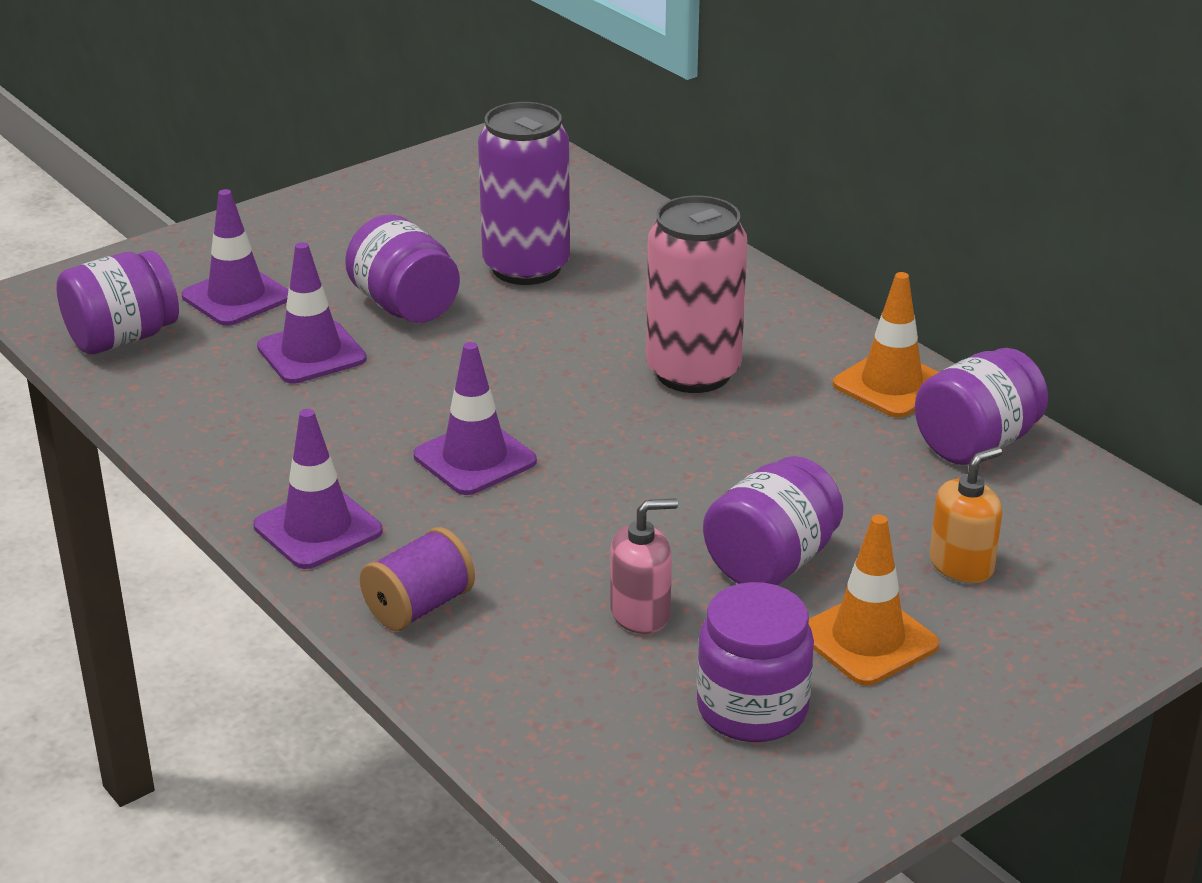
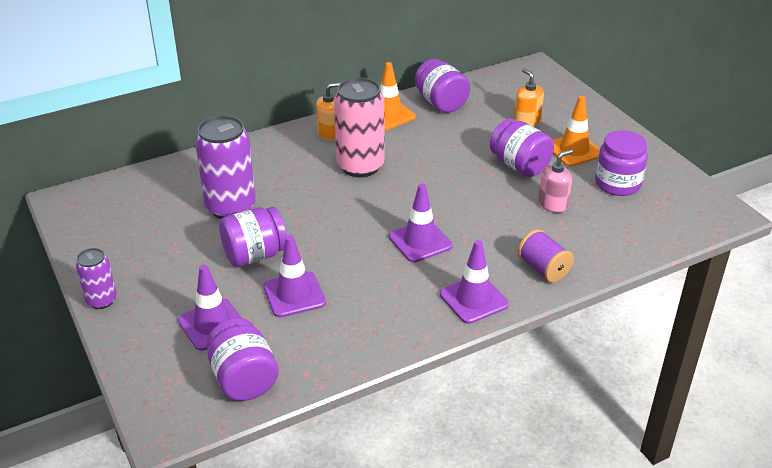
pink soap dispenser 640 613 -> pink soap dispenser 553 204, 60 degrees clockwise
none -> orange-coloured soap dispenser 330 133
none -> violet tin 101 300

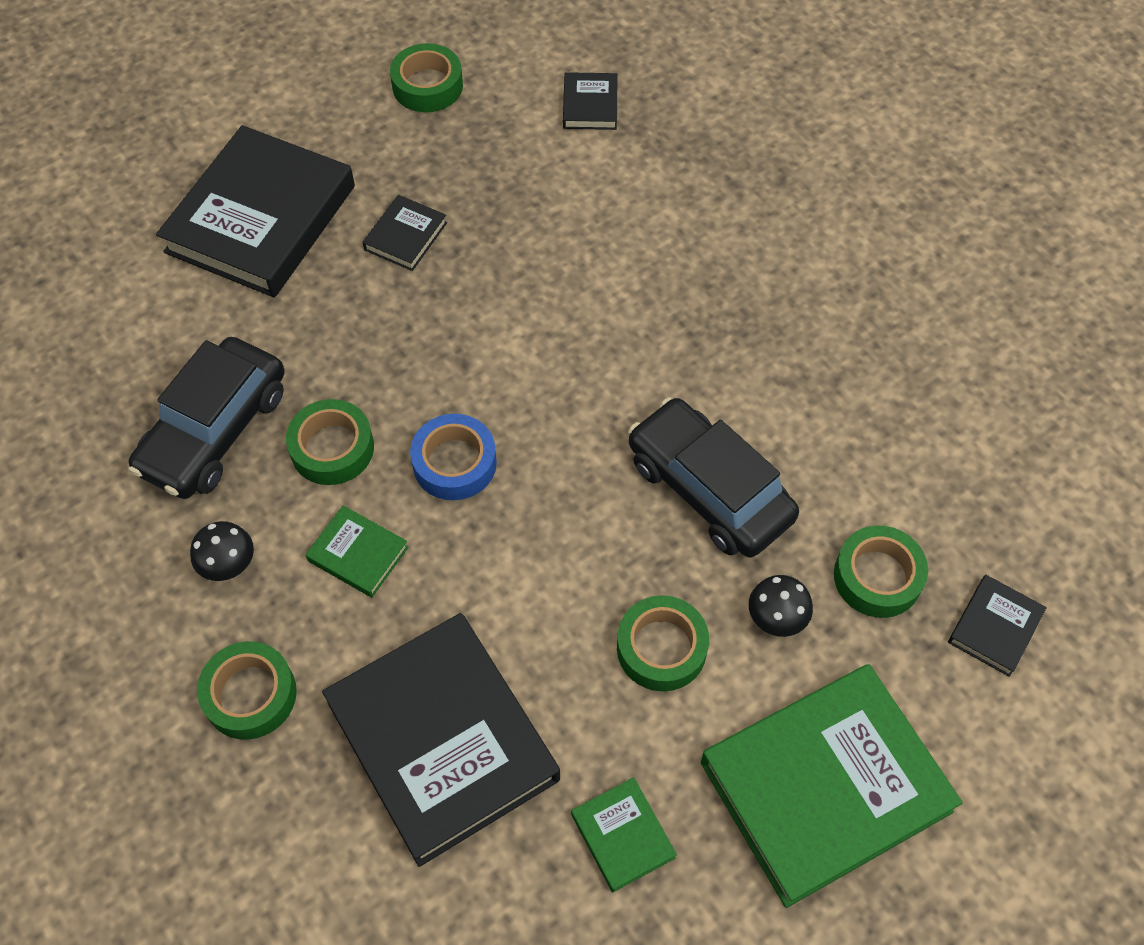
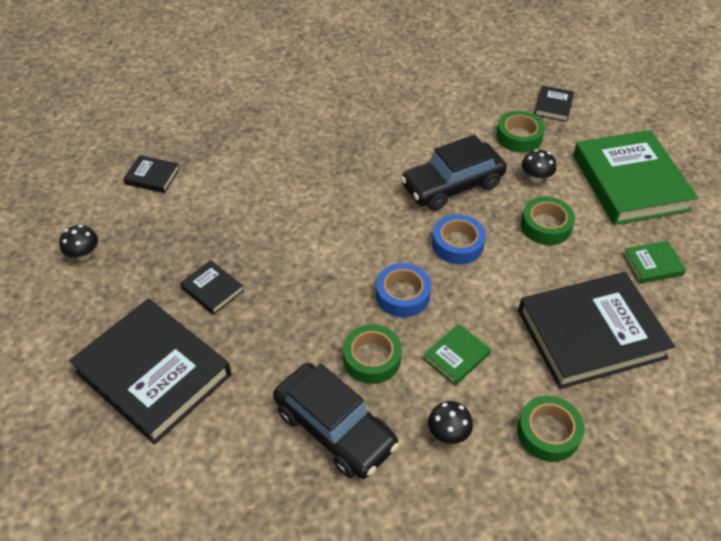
green tape 427 86 -> ebony mushroom 84 254
ebony book 995 627 -> ebony book 553 106, 60 degrees clockwise
none -> cobalt tape 457 244

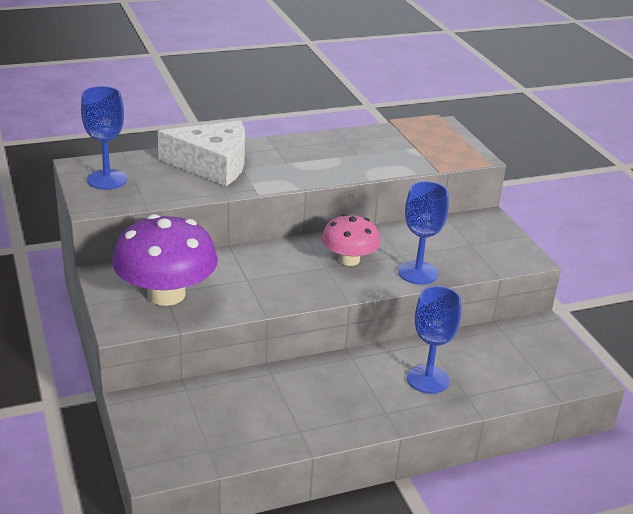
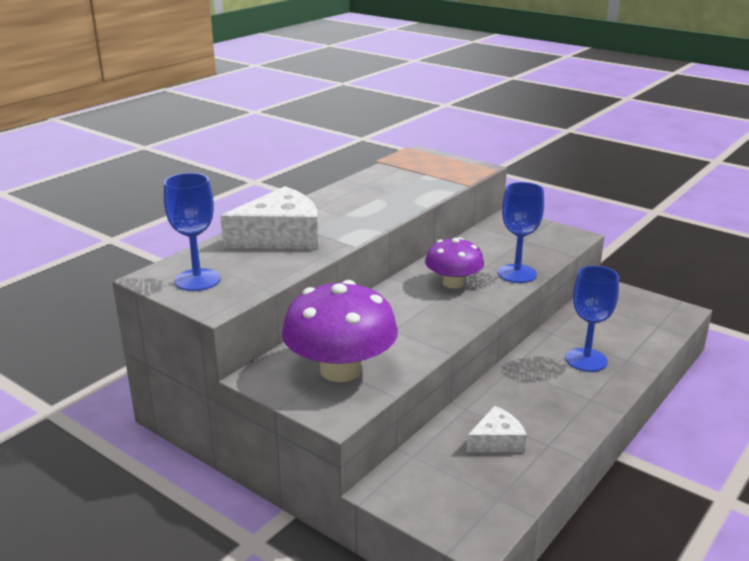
pink mushroom 349 259 -> violet mushroom 453 283
none -> snow-white cheese 496 441

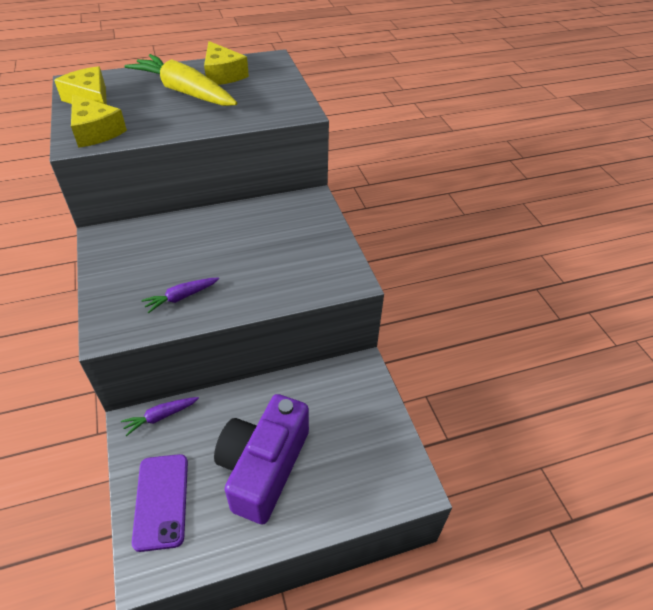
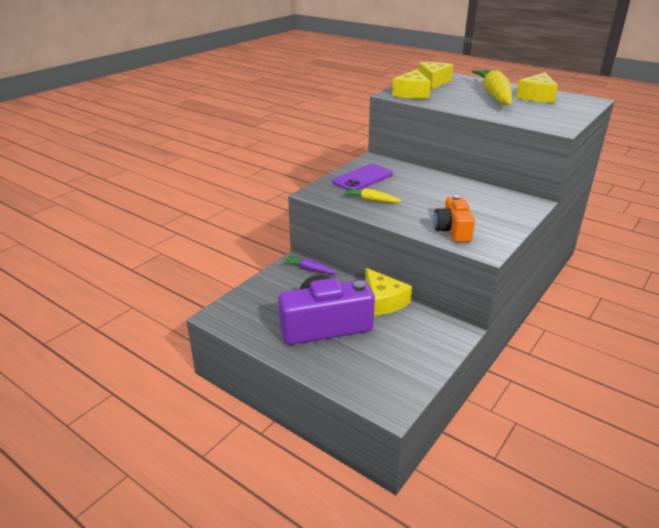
violet toy carrot 181 297 -> golden toy carrot 371 200
violet phone 161 501 -> violet phone 363 178, move
none -> orange-coloured compact camera 453 230
none -> golden cheese 384 301

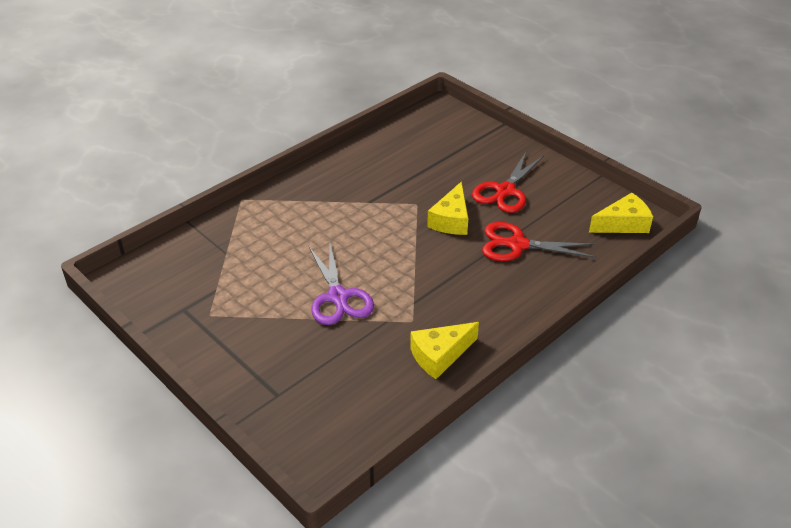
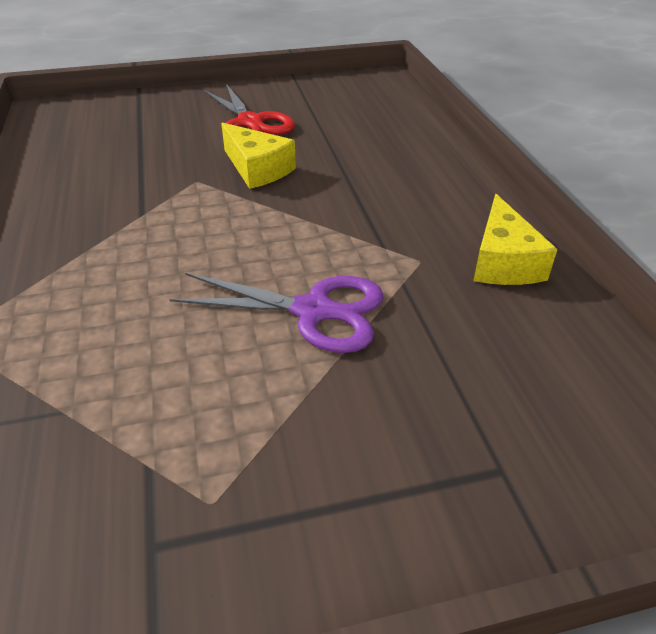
golden cheese 623 224 -> none
crimson scissors 517 245 -> none

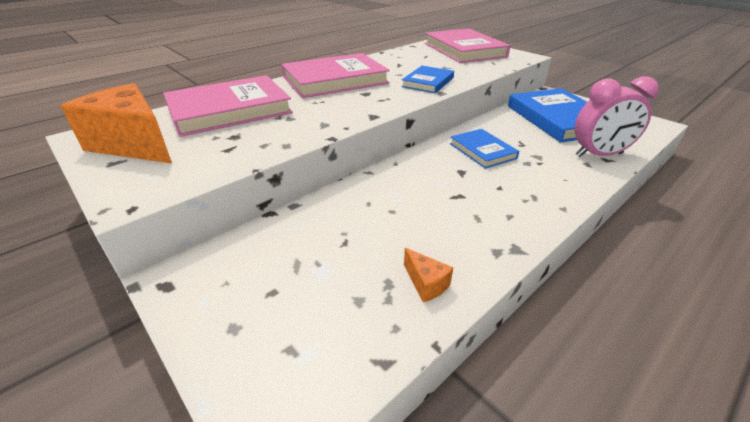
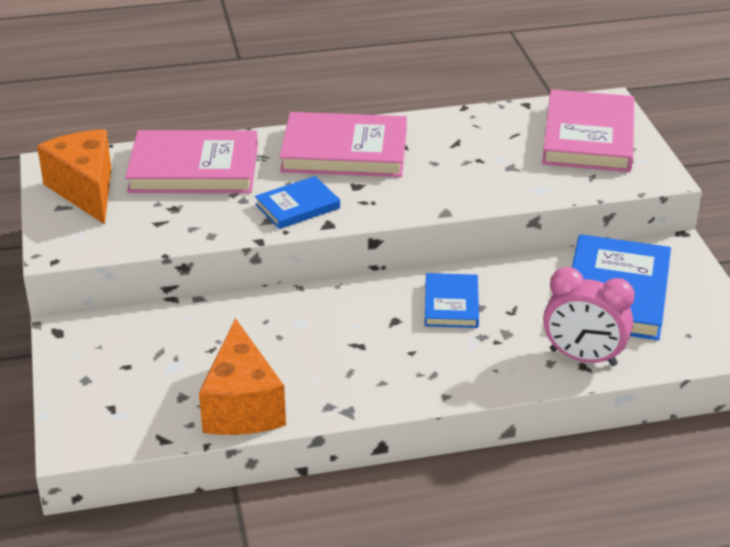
cobalt book 428 82 -> cobalt book 297 206, move
orange-coloured cheese 426 284 -> orange-coloured cheese 242 406, x2.41

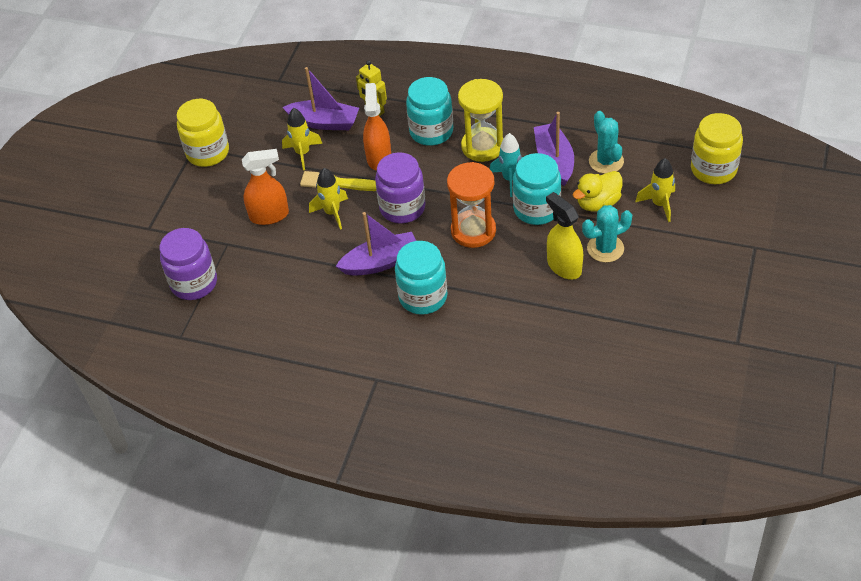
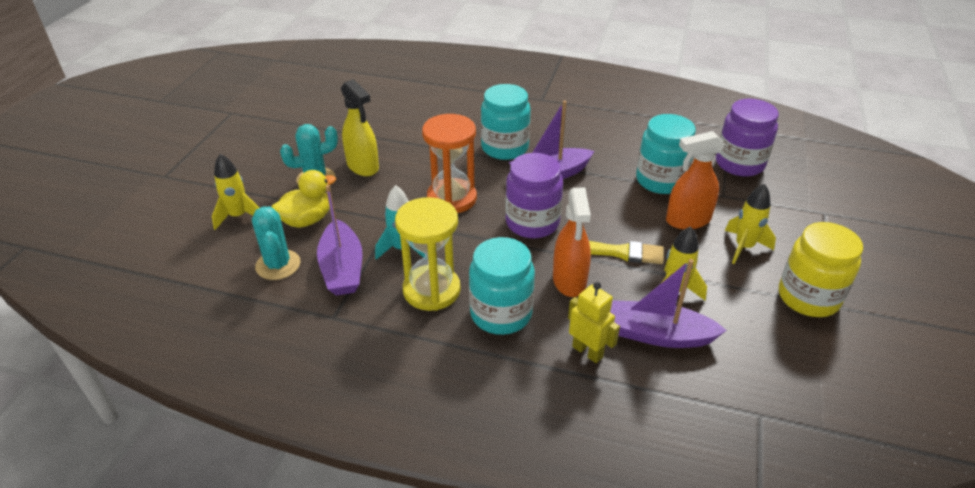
golden jar 713 169 -> none
turquoise jar 536 209 -> turquoise jar 660 180, move
golden spaceship 332 213 -> golden spaceship 744 247, move

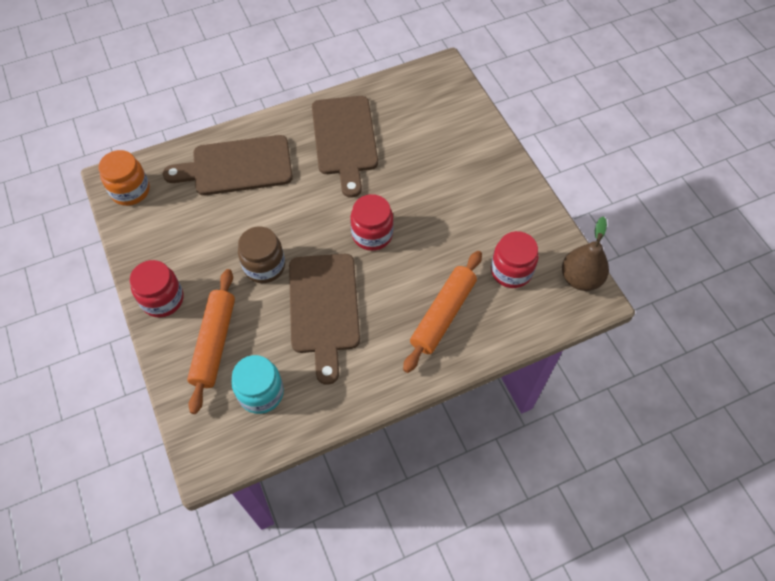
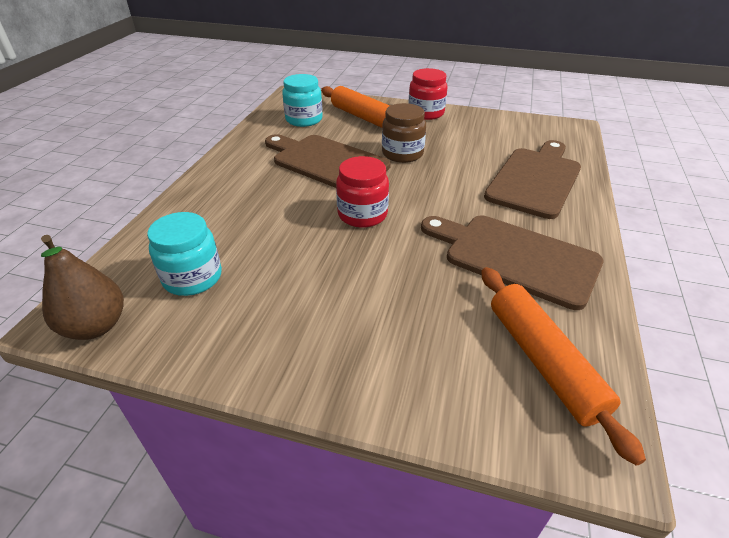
orange-coloured jar 130 191 -> none
crimson jar 511 271 -> turquoise jar 192 277
orange-coloured dough roller 443 315 -> orange-coloured dough roller 543 361, move

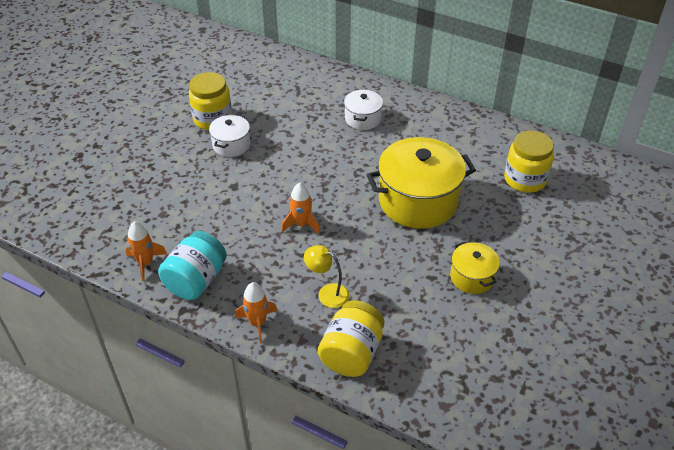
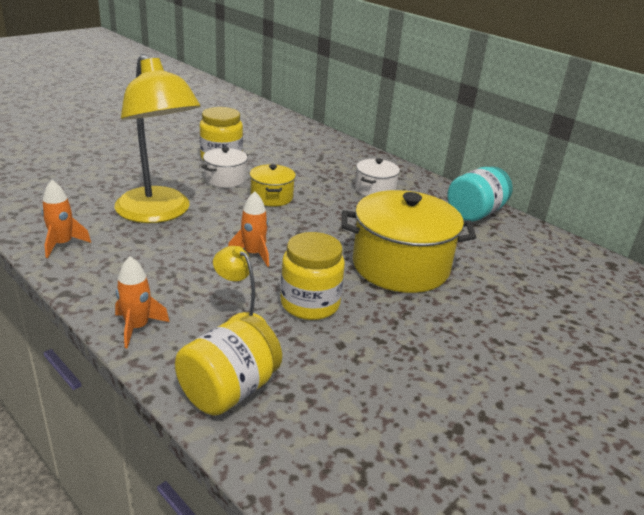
golden jar 525 179 -> golden jar 310 304, move
turquoise jar 196 280 -> turquoise jar 475 213, move
golden stockpot 472 277 -> golden stockpot 271 197, move
none -> golden reading lamp 159 213

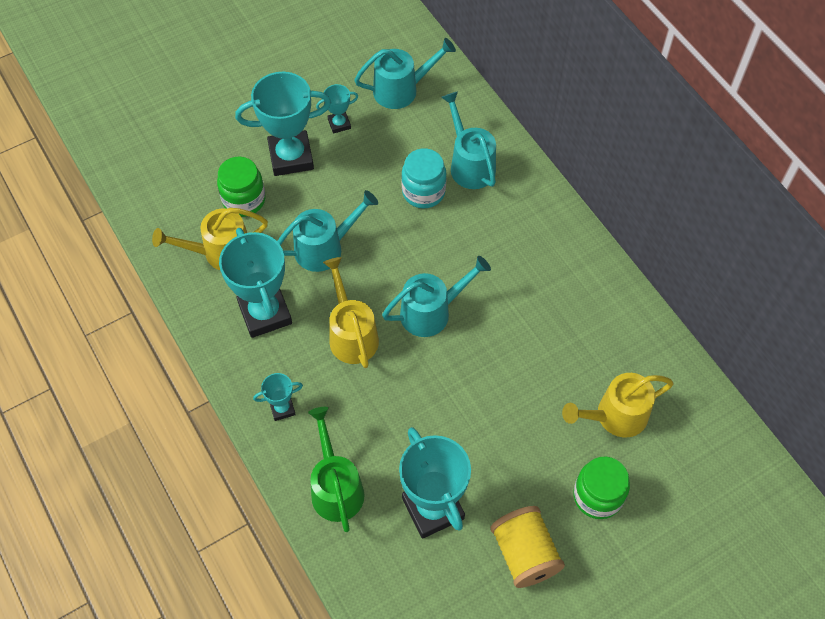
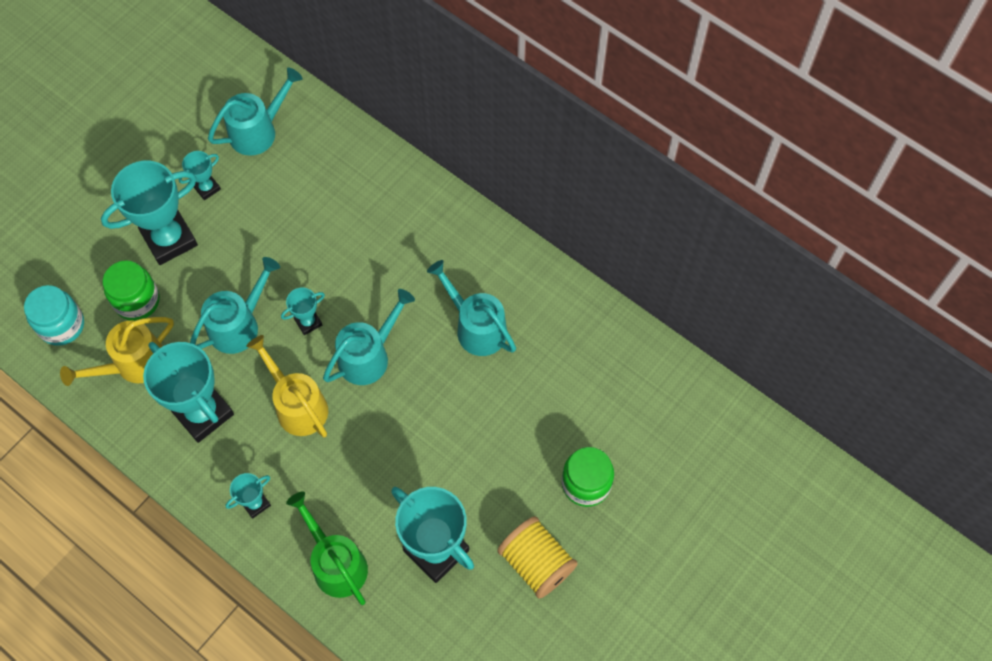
turquoise watering pot 469 164 -> turquoise watering pot 476 327, move
turquoise jar 423 192 -> turquoise jar 62 325, move
golden watering pot 615 416 -> none
none -> turquoise trophy 308 322

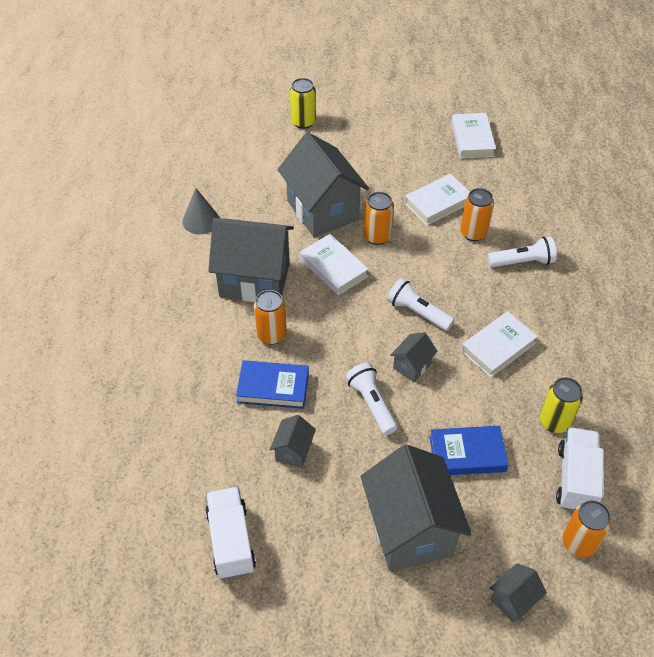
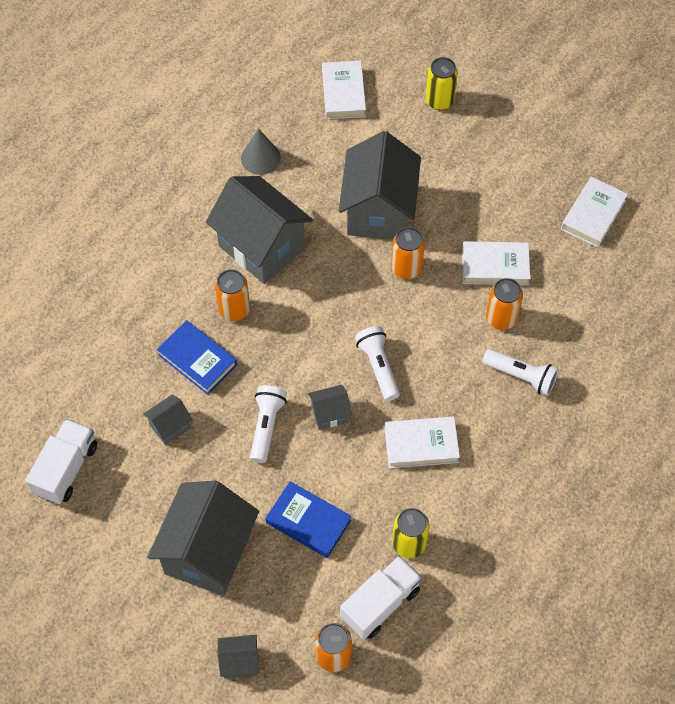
snow-white book 333 268 -> snow-white book 343 93, move

